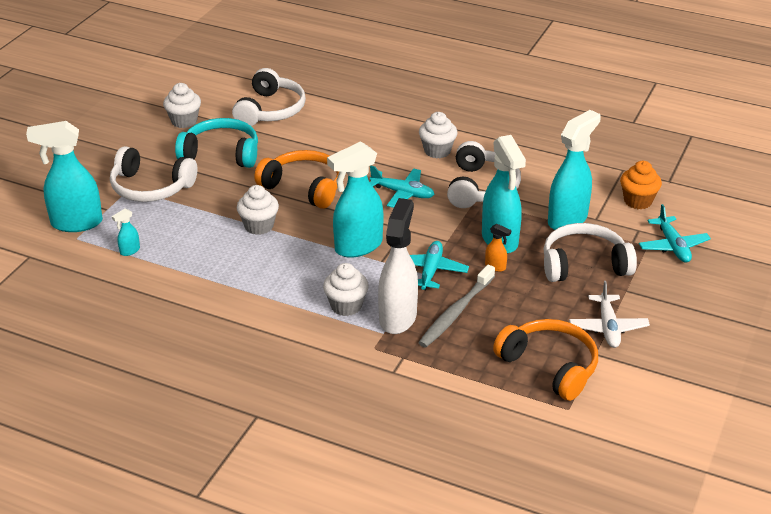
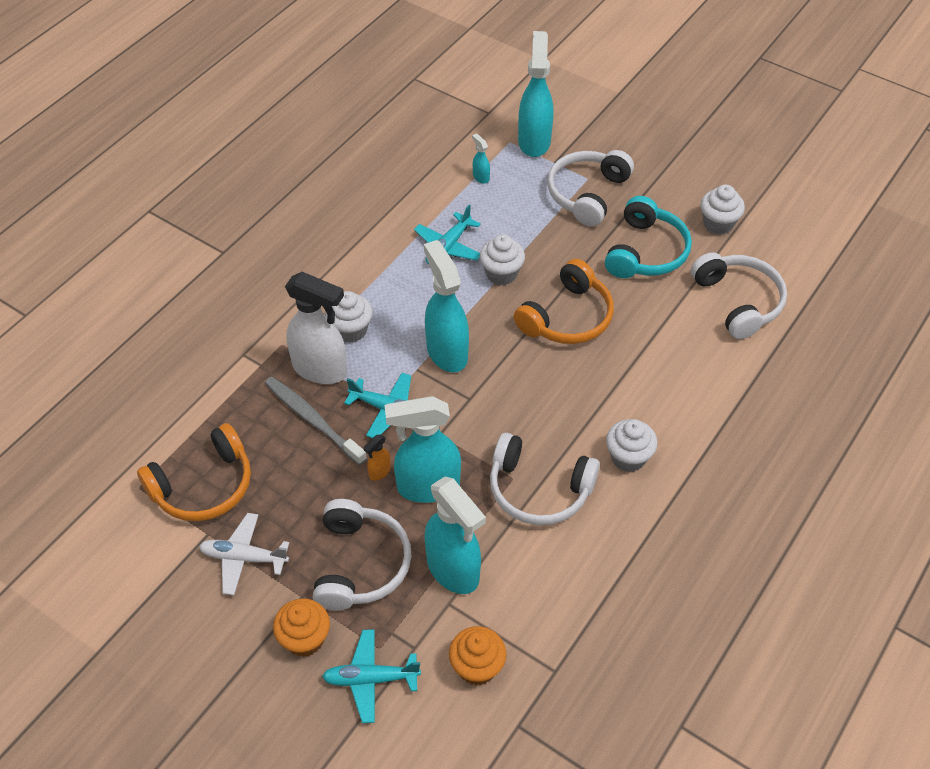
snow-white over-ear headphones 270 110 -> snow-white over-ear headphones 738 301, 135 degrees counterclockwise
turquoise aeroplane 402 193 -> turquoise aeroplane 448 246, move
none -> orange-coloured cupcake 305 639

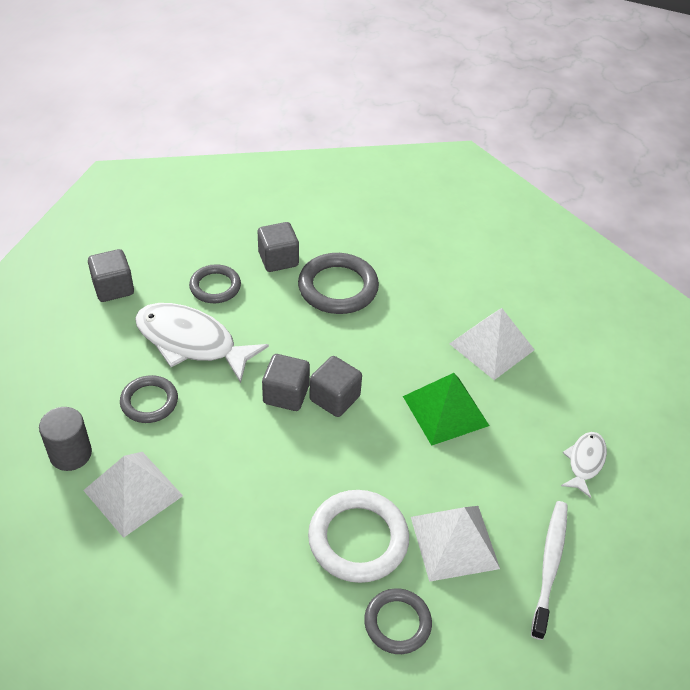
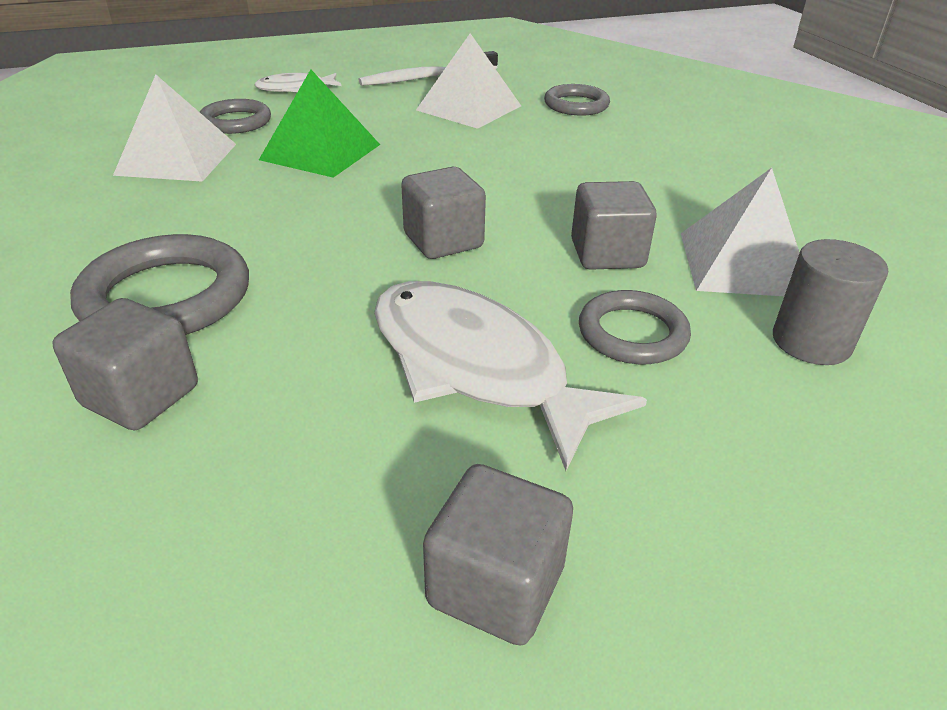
grey hoop 215 287 -> grey hoop 236 122, move
snow-white toy fish 191 342 -> snow-white toy fish 476 367, 150 degrees clockwise
grey solid cube 334 398 -> grey solid cube 607 254, move
snow-white hoop 358 539 -> none

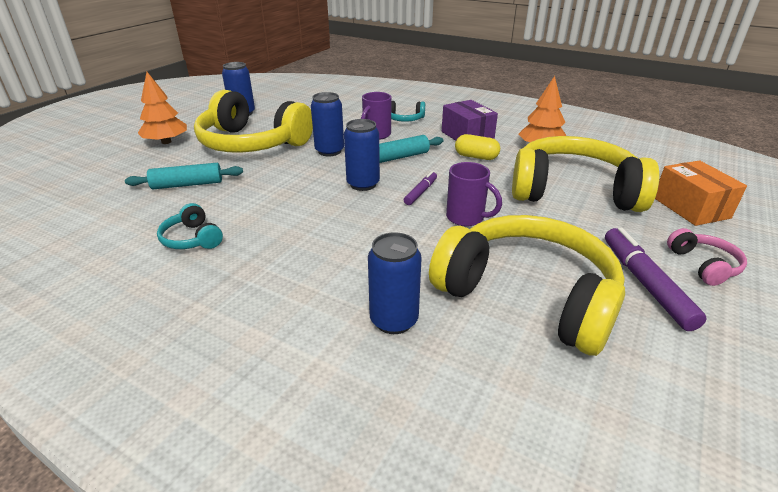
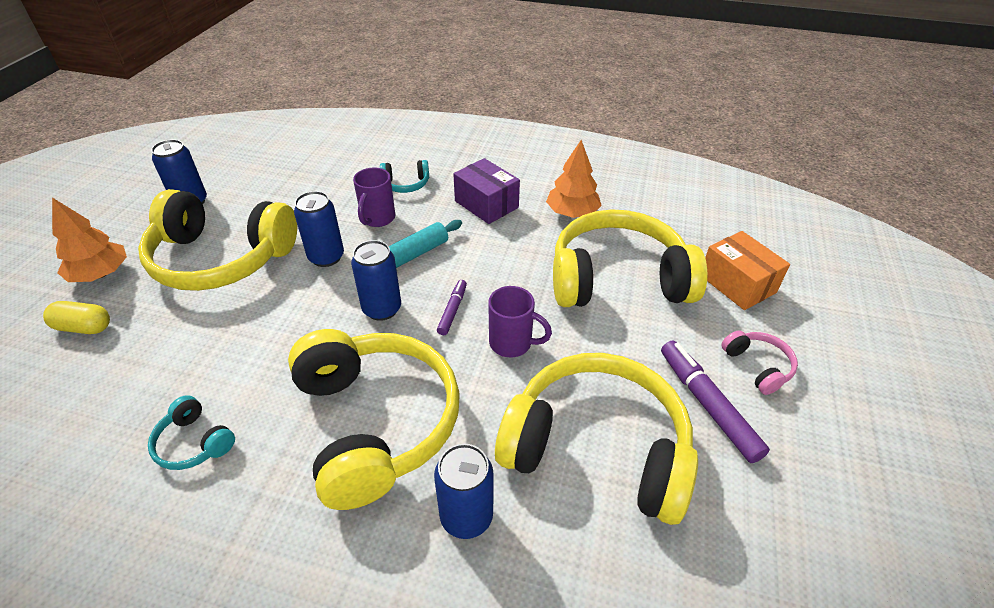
golden capsule 476 157 -> golden capsule 84 327, move
turquoise dough roller 187 184 -> none
none -> golden over-ear headphones 376 423

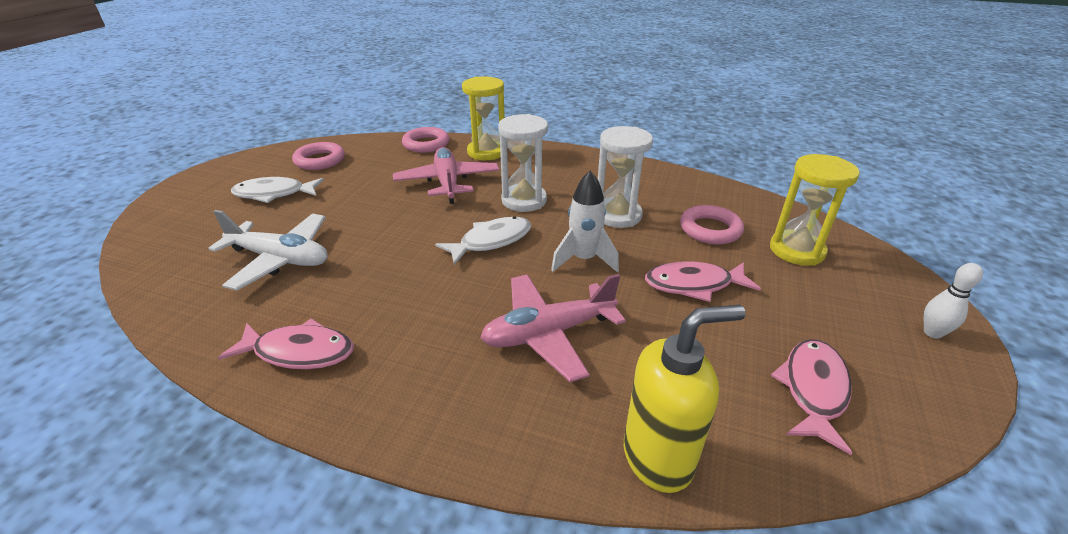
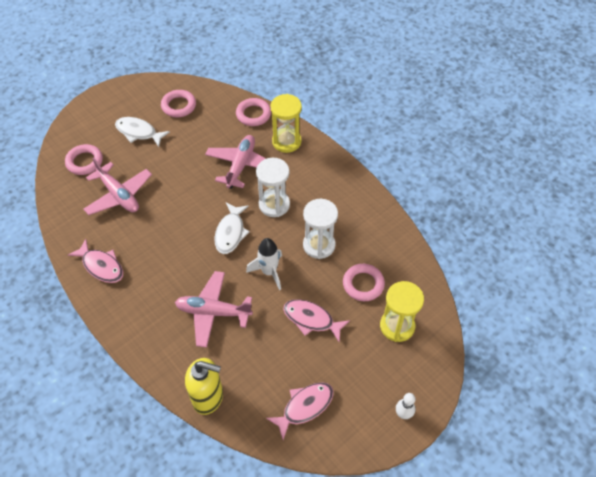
snow-white aeroplane 280 259 -> pink aeroplane 119 195
snow-white toy fish 491 241 -> snow-white toy fish 230 232, 105 degrees clockwise
none -> pink hoop 84 162

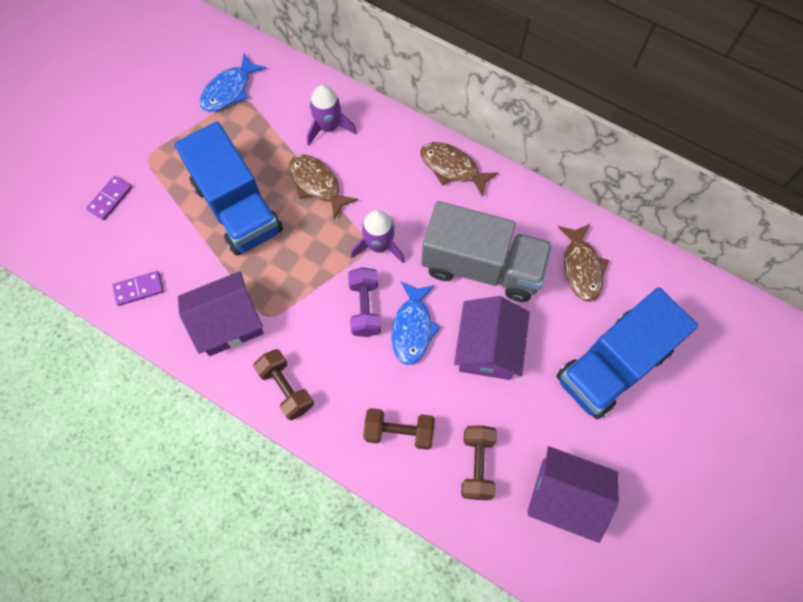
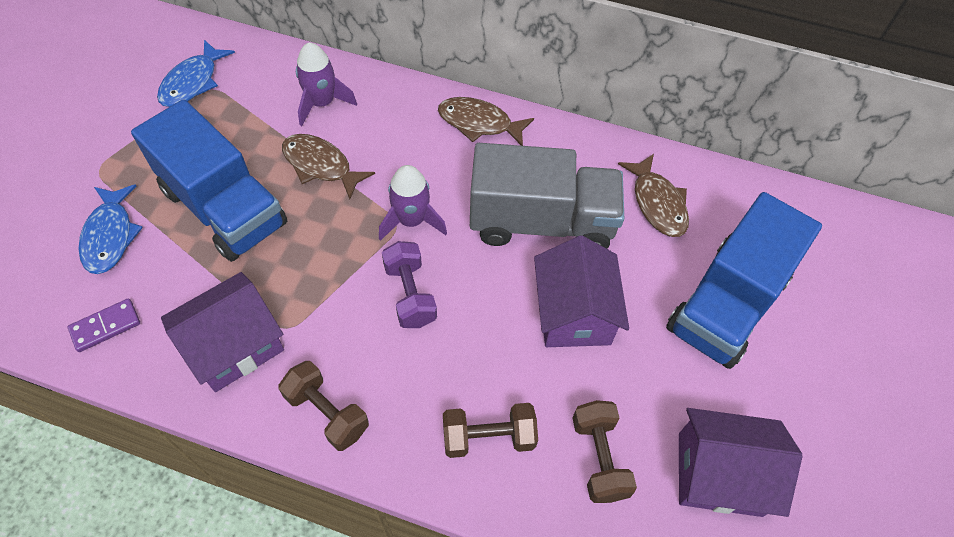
violet domino piece 110 199 -> none
cobalt toy fish 412 328 -> cobalt toy fish 110 236, move

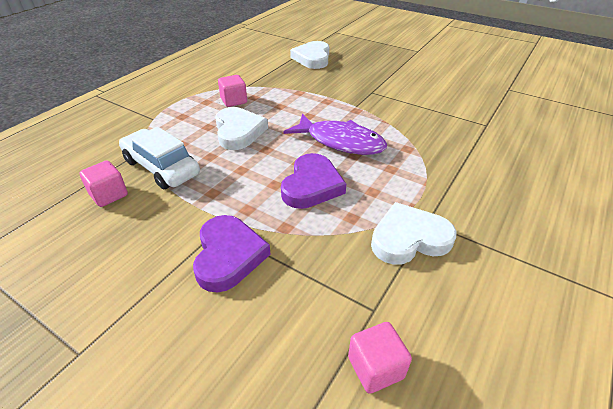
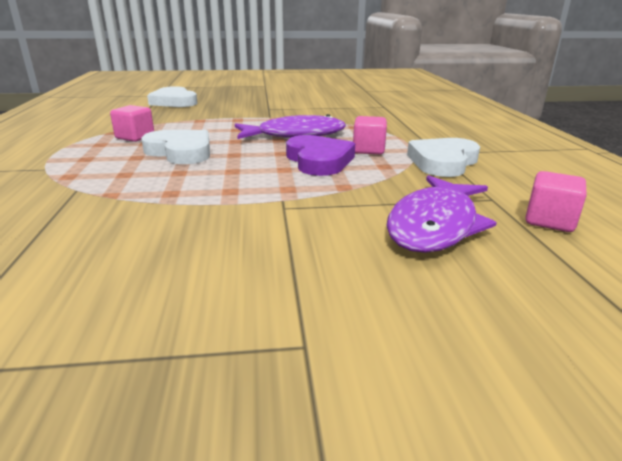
snow-white automobile 161 167 -> none
pink solid cube 109 195 -> pink solid cube 368 150, move
violet heart shape 228 255 -> none
none -> violet toy fish 435 225

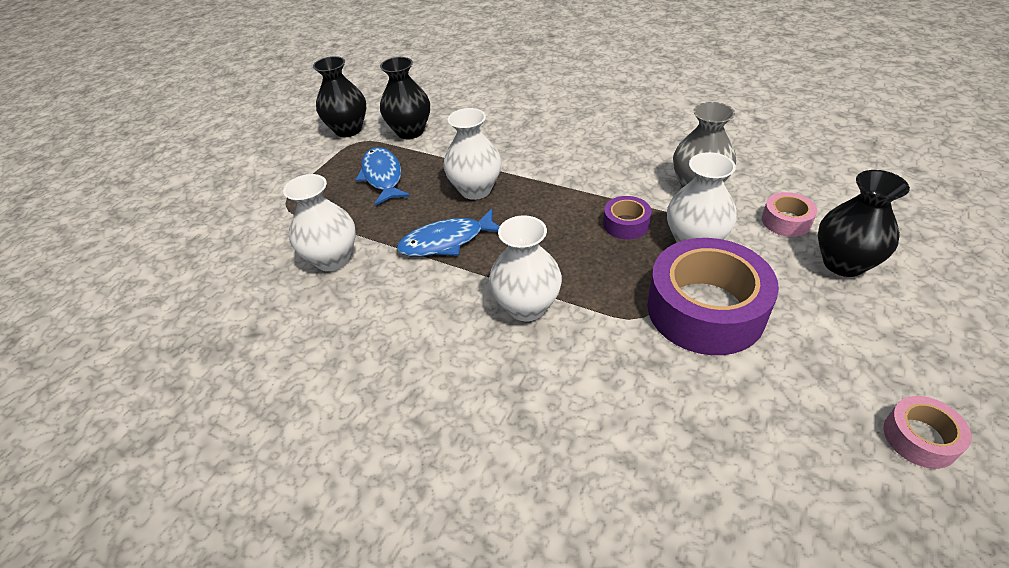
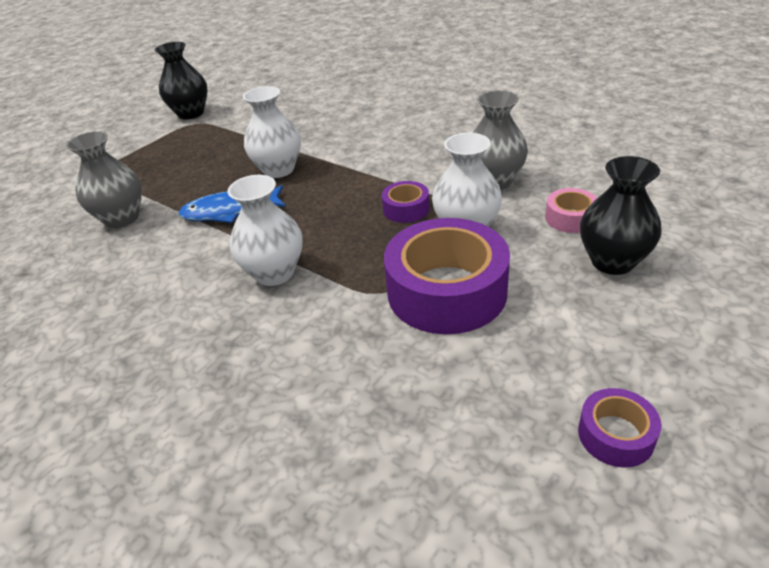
ebony flower vase 410 131 -> none
cobalt toy fish 382 176 -> none
snow-white flower vase 332 259 -> grey flower vase 122 218
pink tape 920 438 -> violet tape 615 435

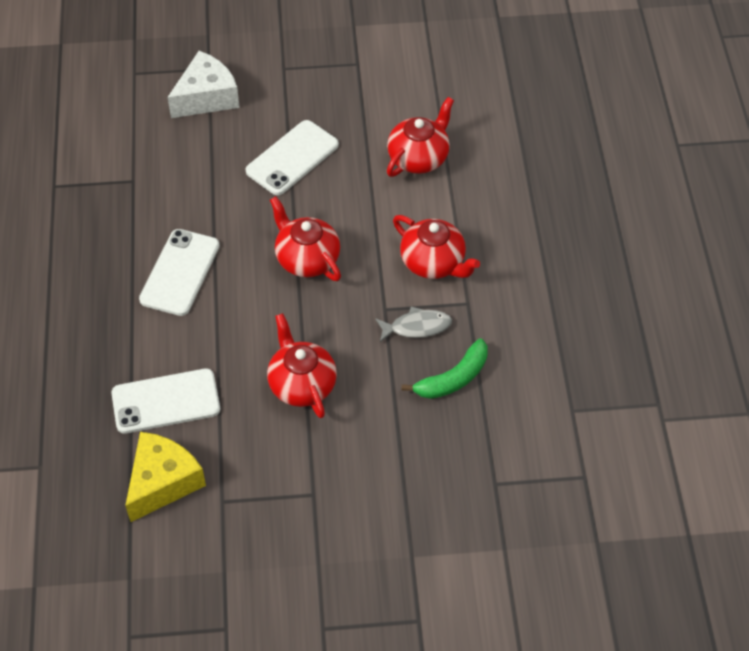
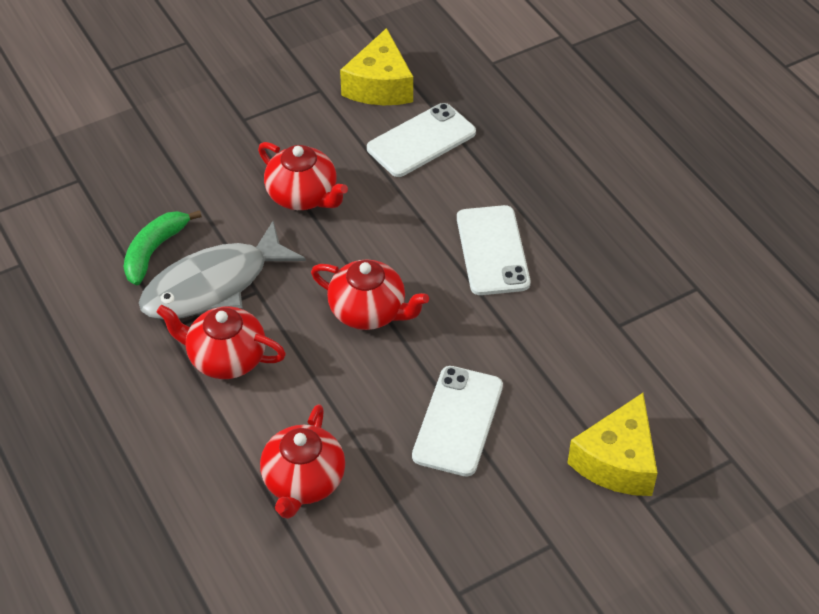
snow-white cheese 206 97 -> golden cheese 617 461
grey toy fish 417 327 -> grey toy fish 214 285, x1.98

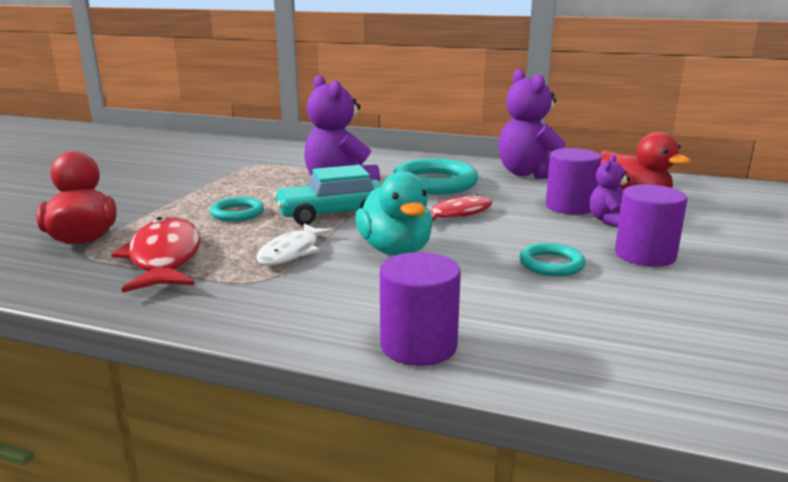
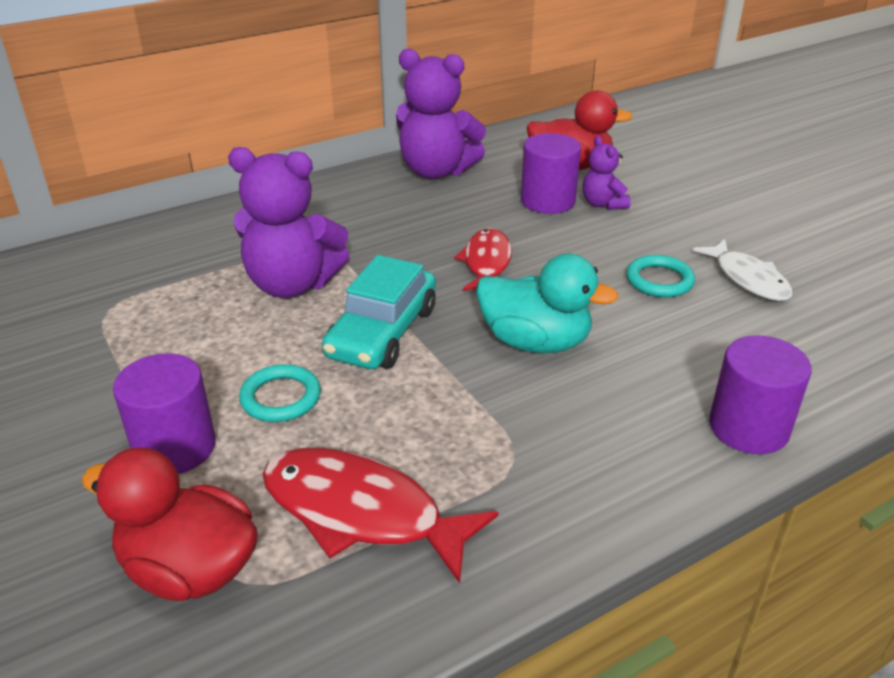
turquoise hoop 434 183 -> none
violet cylinder shape 645 255 -> violet cylinder shape 175 447, move
snow-white toy fish 292 252 -> snow-white toy fish 748 279, move

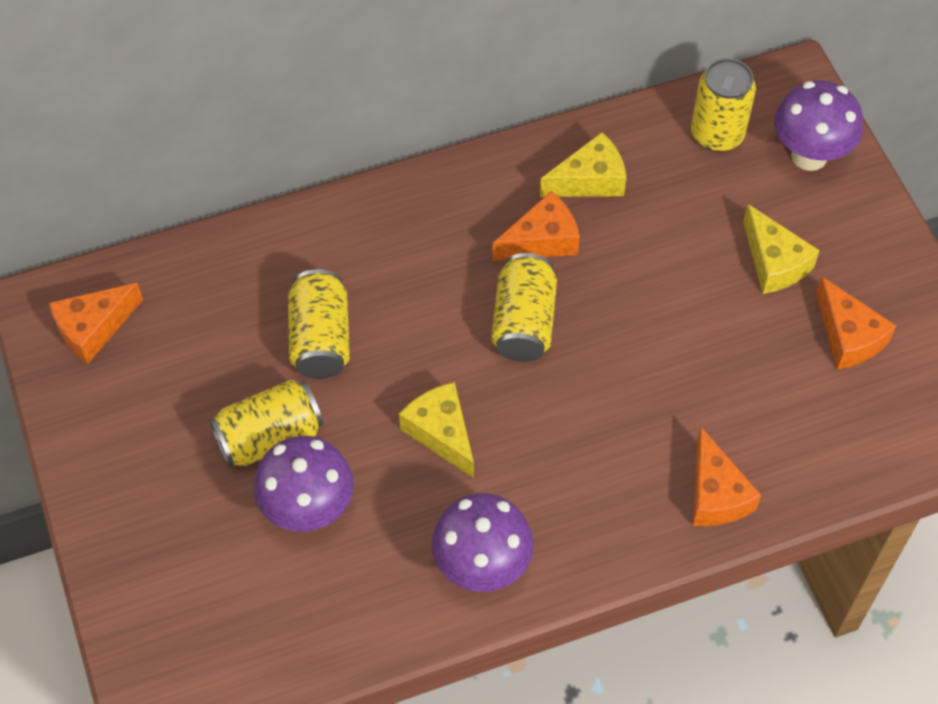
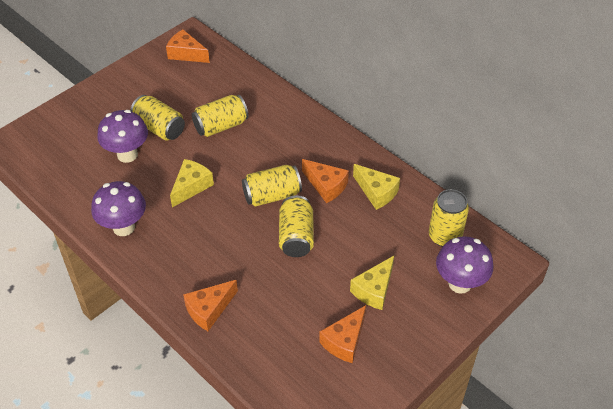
none -> golden tin 296 236

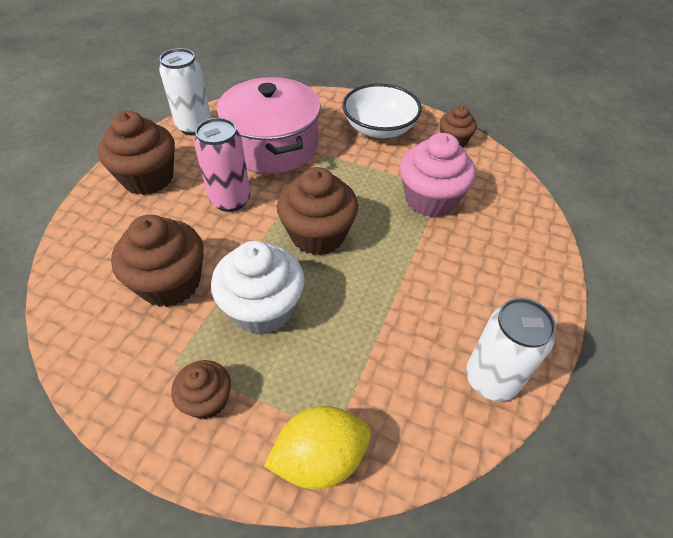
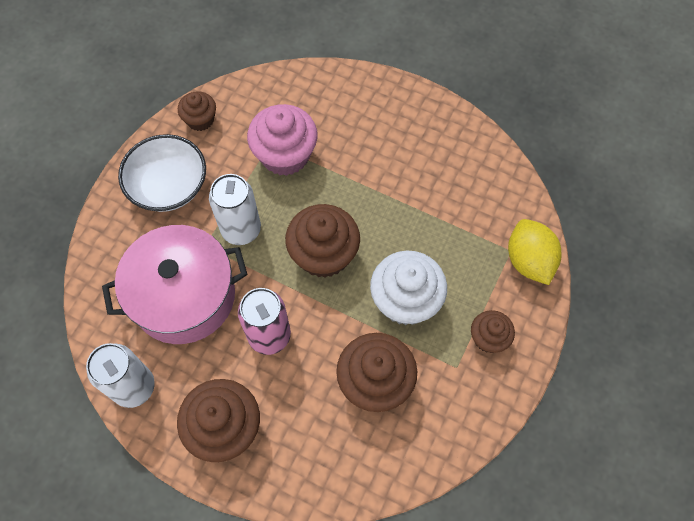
snow-white tin 491 379 -> snow-white tin 241 229, move

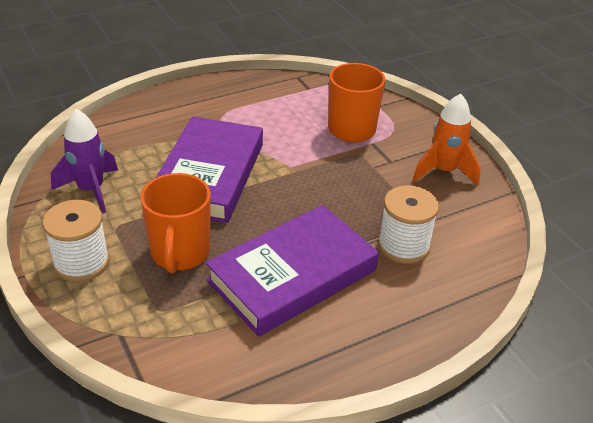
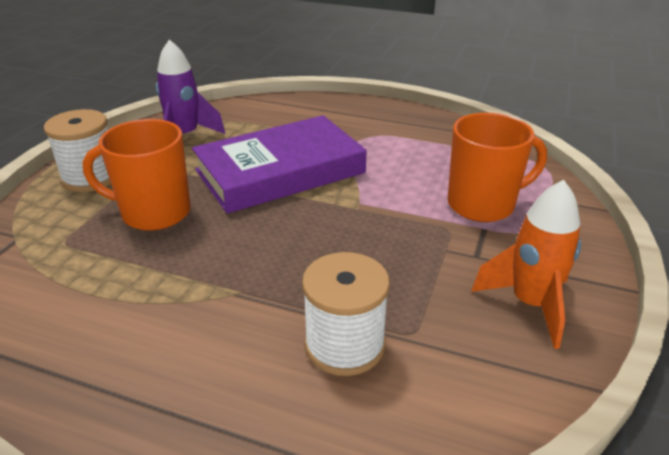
orange-coloured coffee mug 180 253 -> orange-coloured coffee mug 154 213, 45 degrees clockwise
violet book 292 275 -> none

